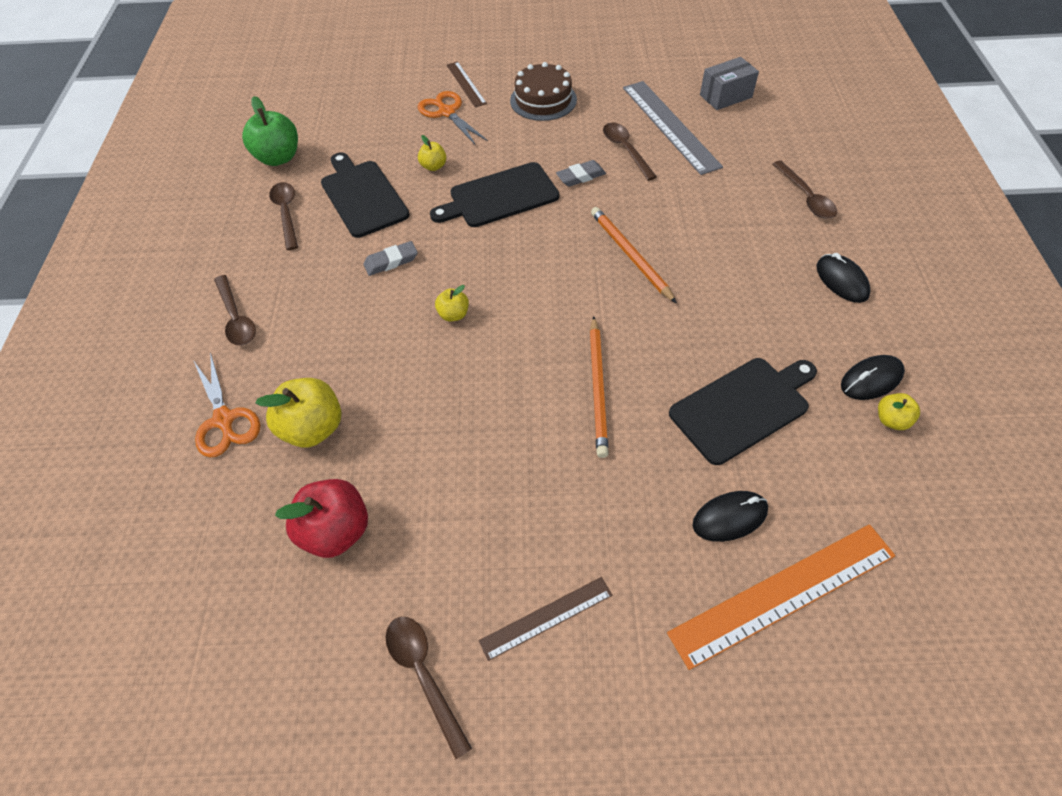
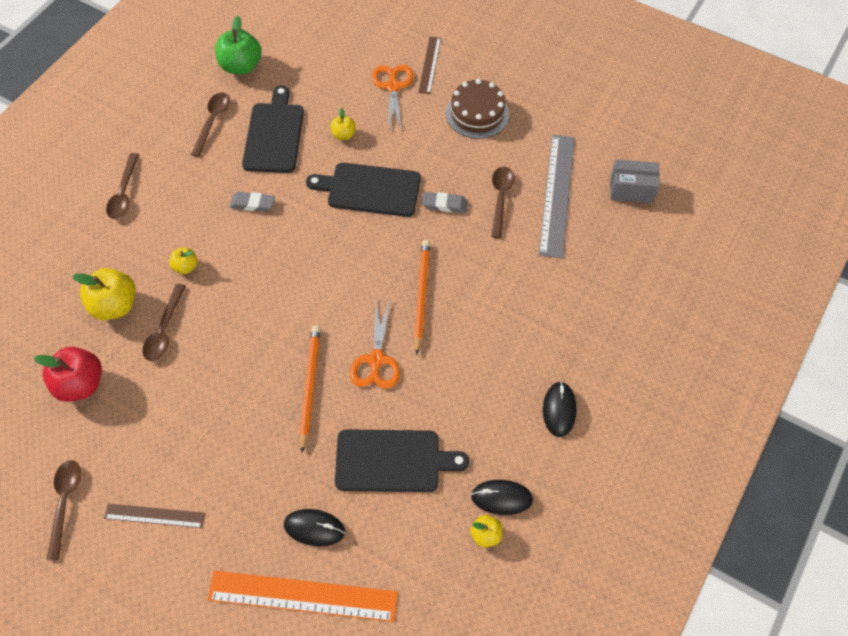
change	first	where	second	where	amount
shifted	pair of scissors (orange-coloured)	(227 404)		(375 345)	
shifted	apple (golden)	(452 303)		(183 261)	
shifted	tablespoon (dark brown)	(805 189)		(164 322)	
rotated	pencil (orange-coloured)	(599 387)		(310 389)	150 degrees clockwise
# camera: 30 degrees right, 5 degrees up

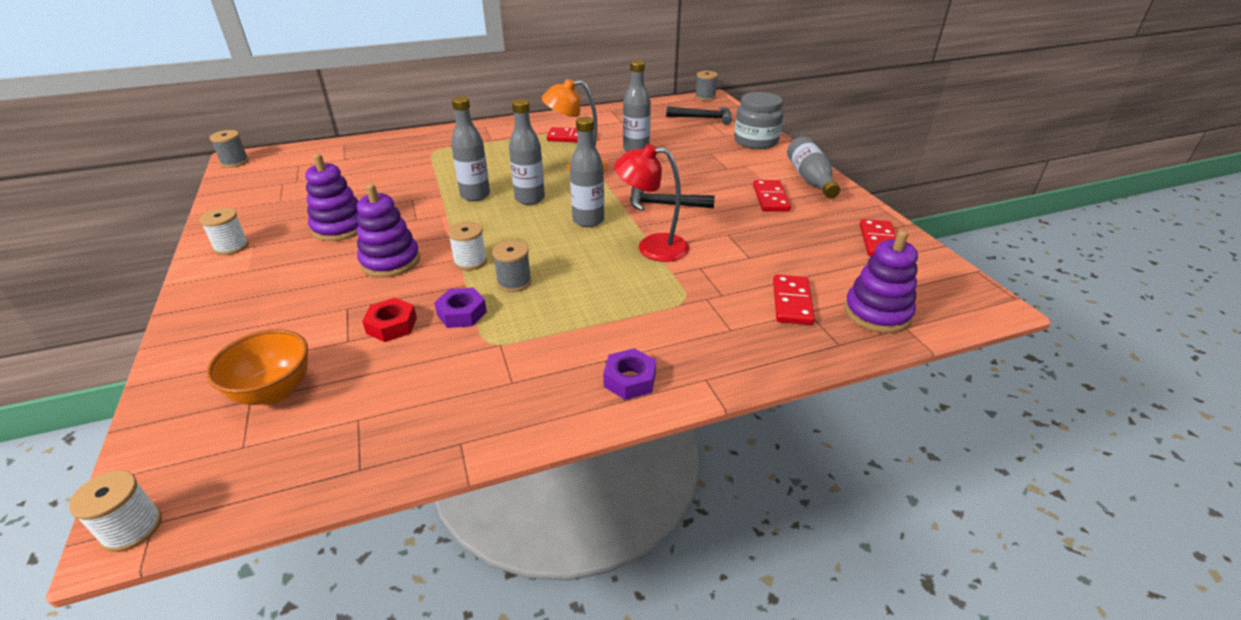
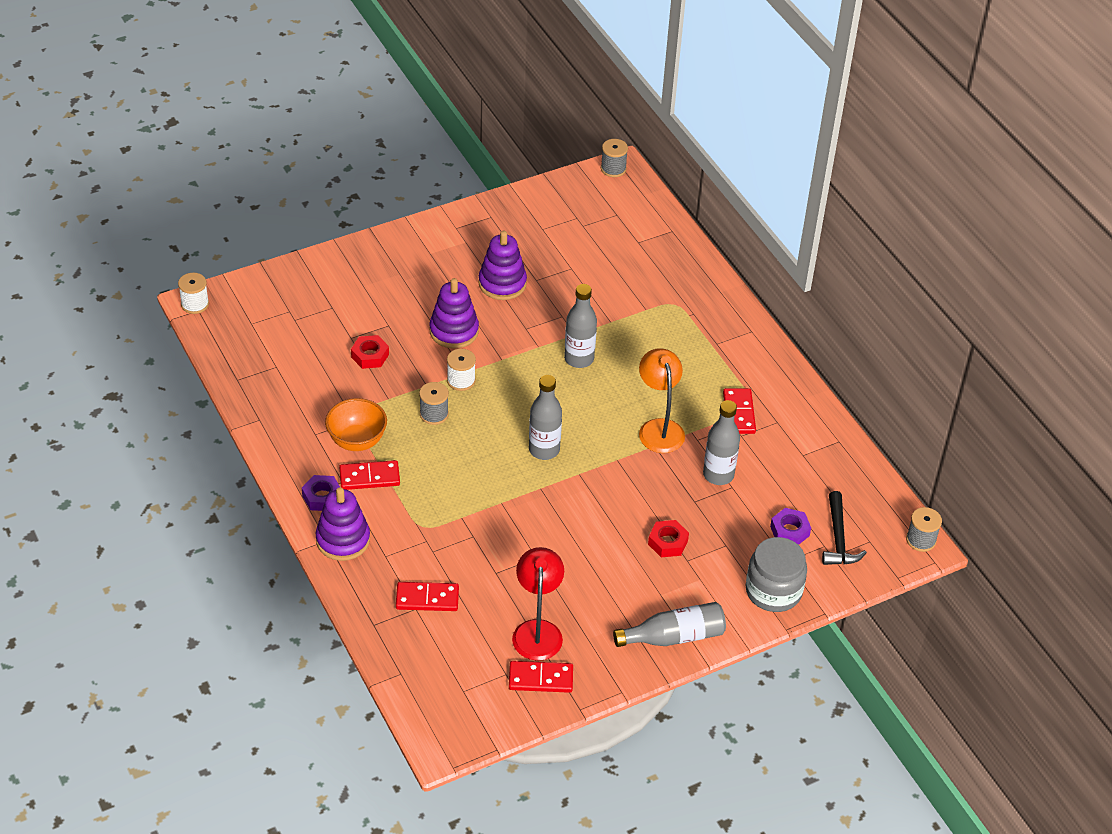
change	first	where	second	where	amount
gone	bobbin (snow-white)	(224 231)			
gone	drink bottle (ash-grey)	(527 152)			
gone	carpenter's hammer (jet-black)	(672 199)			
new			hex nut (red)	(668 538)	
shifted	serving bowl (orange-coloured)	(257 367)		(356 424)	
shifted	hex nut (purple)	(460 308)		(790 526)	
shifted	desk lamp (red)	(651 203)		(538 604)	
shifted	domino piece (red)	(772 196)		(369 475)	
shifted	stacking toy (purple)	(881 281)		(343 524)	
# camera: 80 degrees right, 10 degrees up

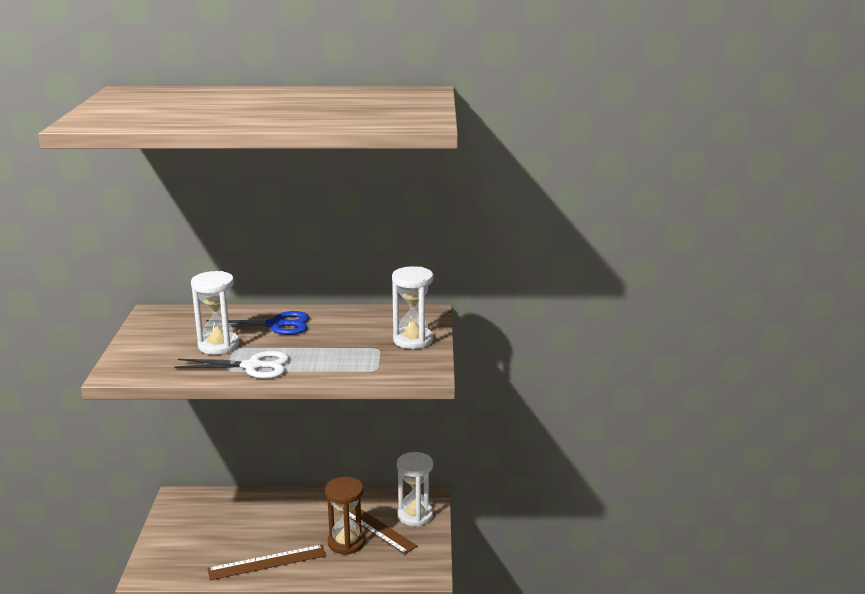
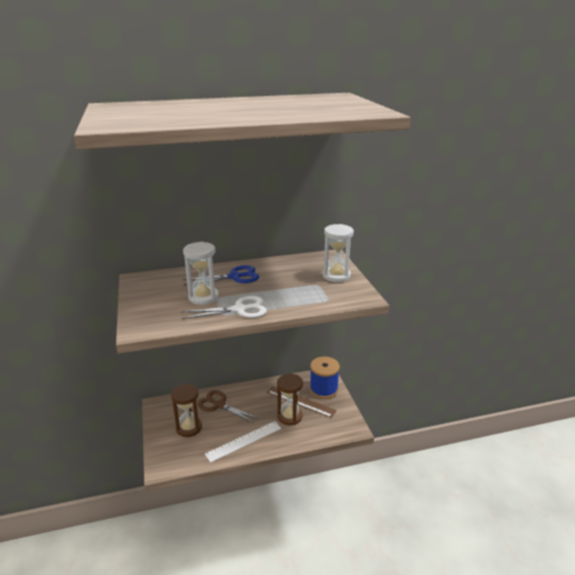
change	first	where	second	where	amount
new			sandglass (dark brown)	(186 410)	
new			pair of scissors (dark brown)	(227 406)	
swapped	sandglass (snow-white)	(415 489)	bobbin (royal blue)	(325 378)	
repainted	straightedge (dark brown)	(267 562)	straightedge (snow-white)	(243 442)	
# camera: 15 degrees left, 5 degrees up

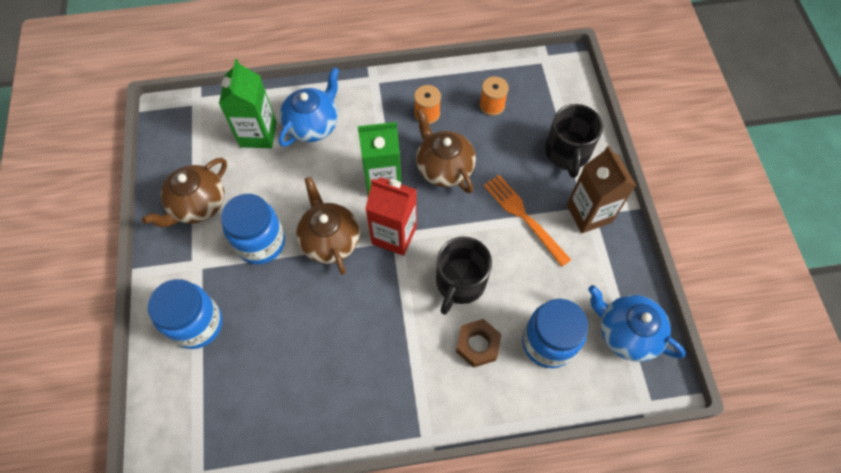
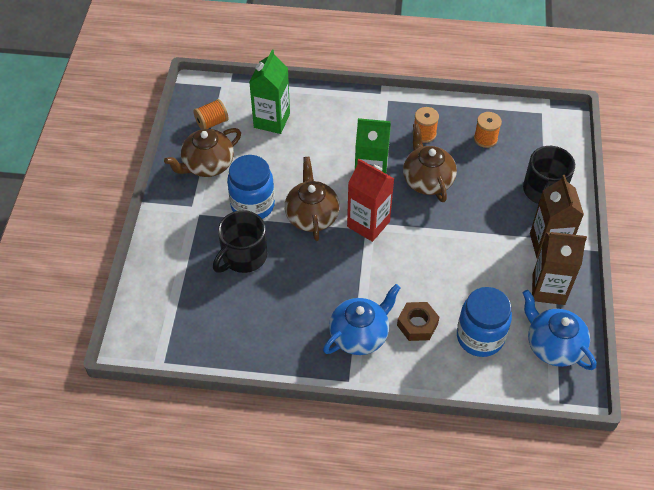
change	first	where	second	where	amount
gone	preserve jar (royal blue)	(185 314)			
gone	table fork (orange-coloured)	(527 221)			
new			bobbin (orange-coloured)	(210 114)	
new			juice carton (dark brown)	(559 268)	
shifted	teapot (royal blue)	(309 107)		(362 319)	
shifted	mug (jet-black)	(464 276)		(240 241)	
# camera: 15 degrees right, 10 degrees down

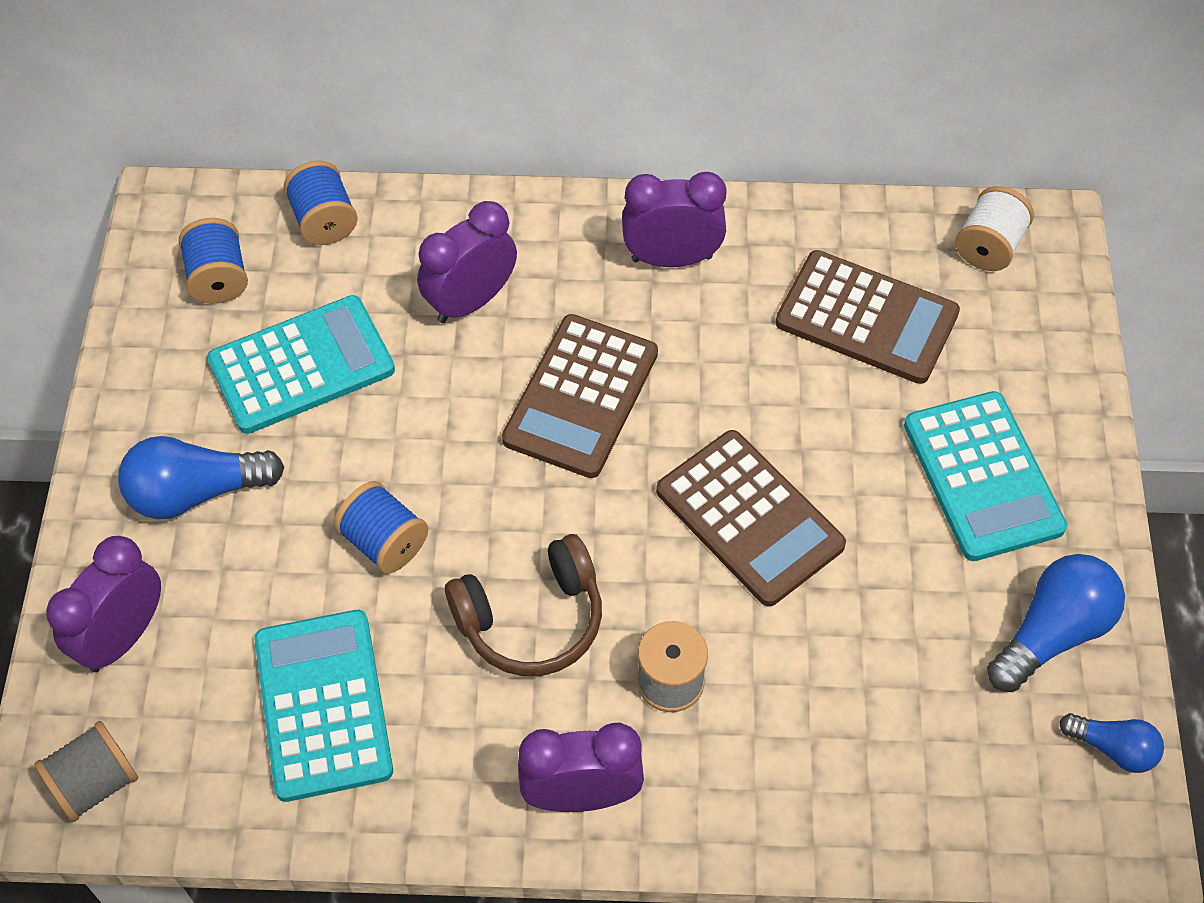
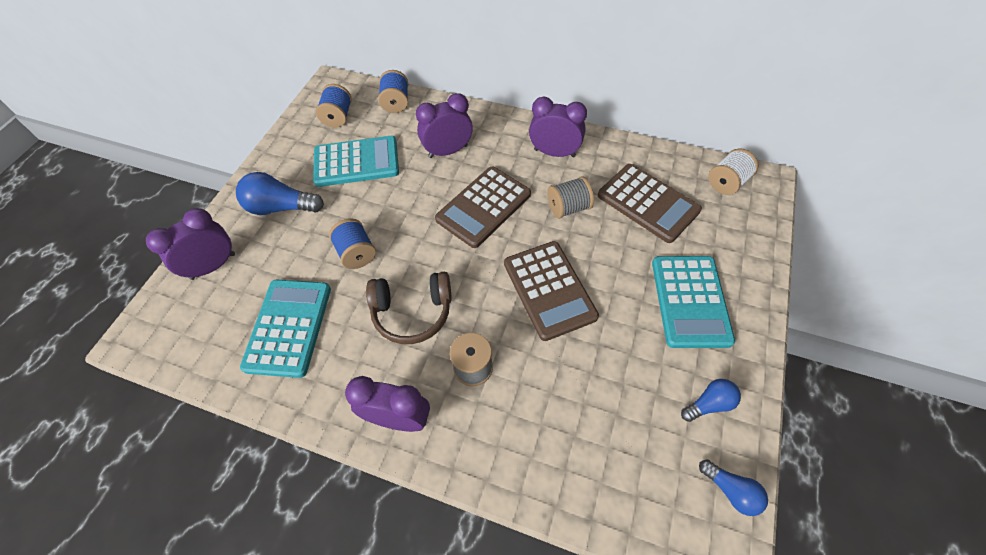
change	first	where	second	where	amount
shifted	bobbin (ash-grey)	(86 771)		(570 197)	
scaled	lightbulb (royal blue)	(1056 623)		(711 400)	x0.59
# camera: 20 degrees right, 0 degrees up

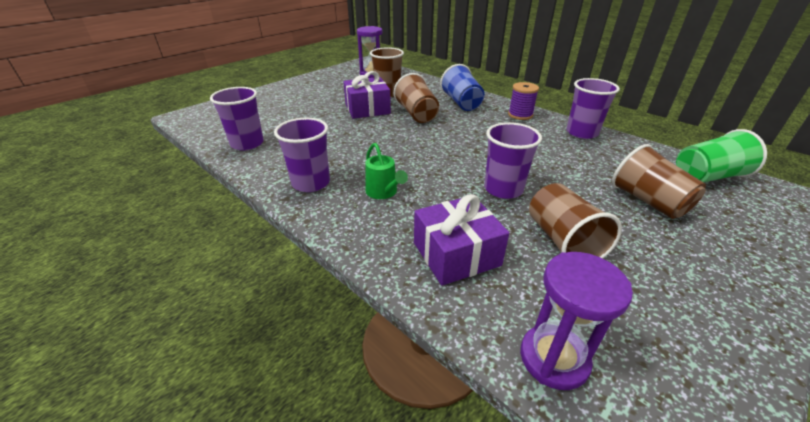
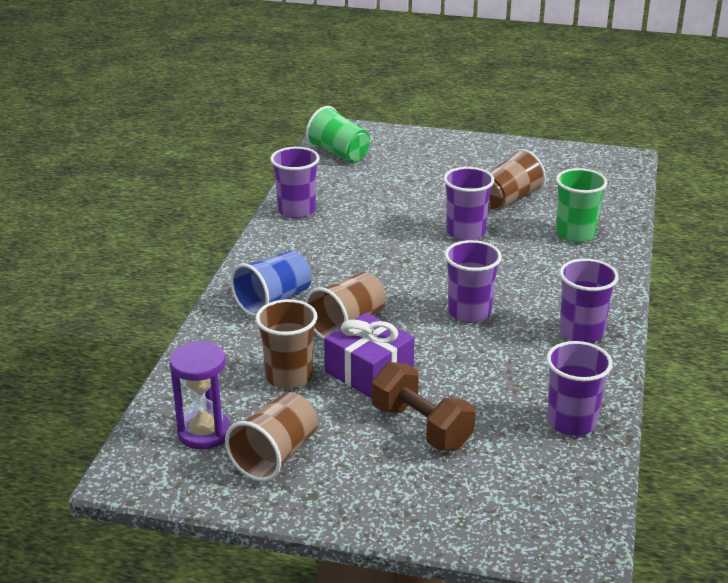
change	first	where	second	where	amount
gone	watering can (emerald)	(386 171)			
gone	bobbin (purple)	(523 101)			
gone	sandglass (purple)	(576 321)			
new			dumbbell (dark brown)	(423 406)	
new			beaker (purple)	(473 281)	
shifted	beaker (dark brown)	(659 181)		(271 436)	
swapped	gift (purple)	(461 240)	beaker (emerald)	(581 205)	
# camera: 120 degrees left, 5 degrees down

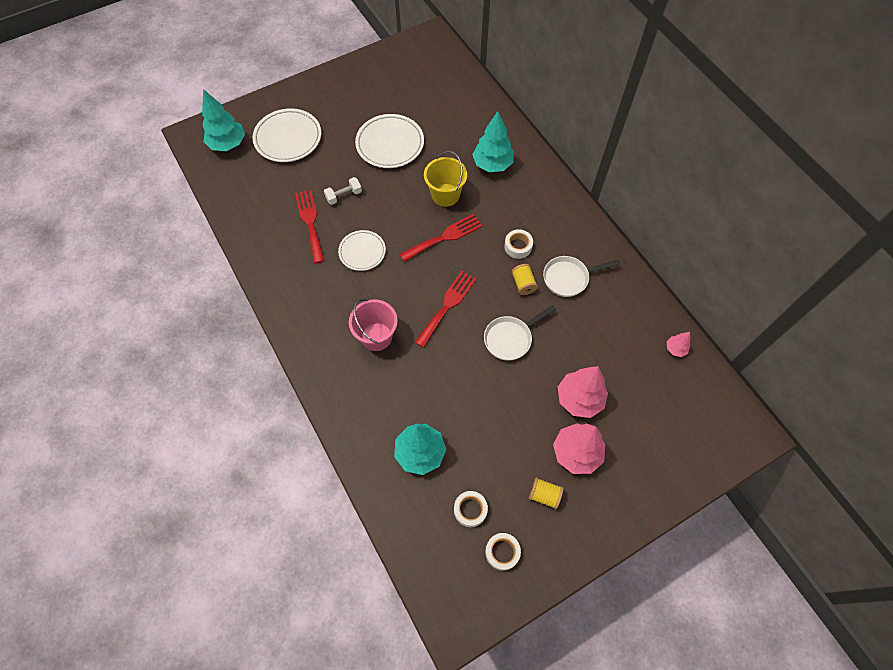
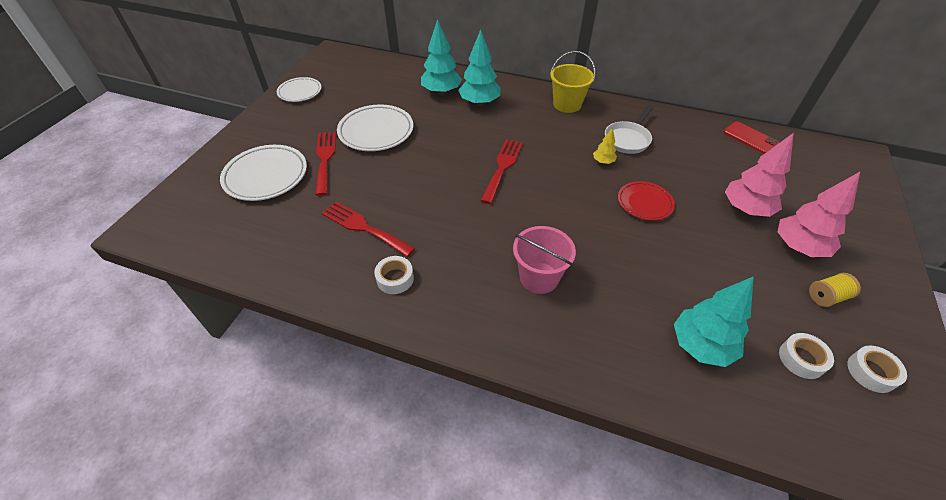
change	first	where	second	where	amount
gone	dumbbell (snow-white)	(343 191)			
shifted	toy tree (aqua)	(223 120)		(441 57)	
shifted	plate (snow-white)	(362 250)		(299 89)	
shifted	table fork (red)	(445 309)		(325 164)	
shifted	bucket (golden)	(445 179)		(572 82)	
shifted	sticky tape (snow-white)	(518 244)		(394 275)	
swapped	skillet (snow-white)	(520 333)	plate (red)	(646 201)	
swapped	bobbin (golden)	(525 279)	toy tree (golden)	(605 145)	
swapped	toy tree (pink)	(679 344)	mobile phone (red)	(751 138)	
# camera: 40 degrees left, 15 degrees down

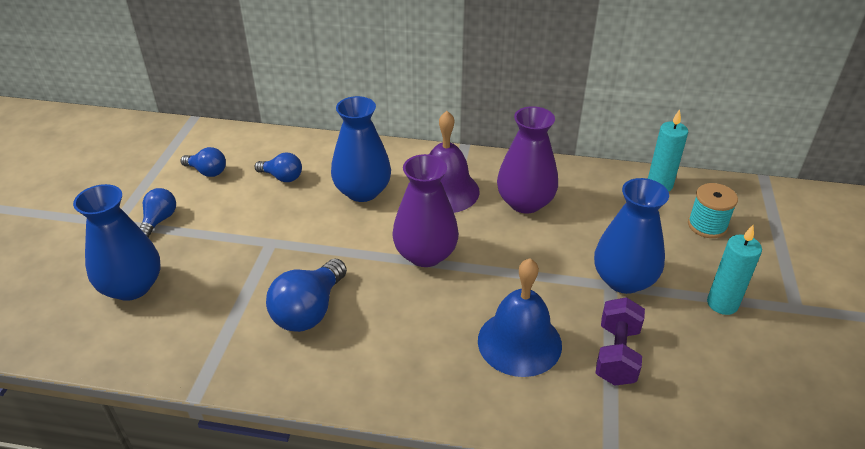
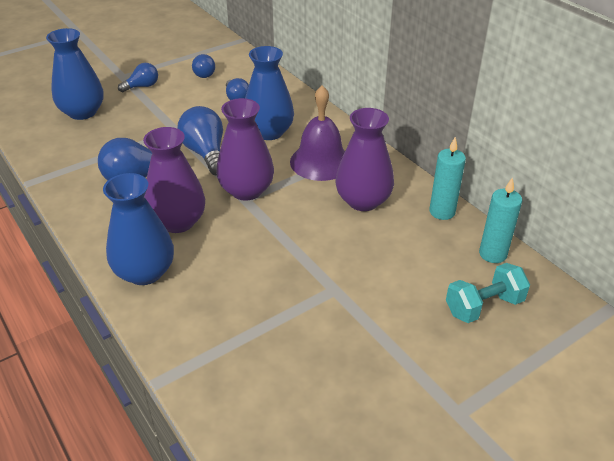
change	first	where	second	where	amount
gone	hand bell (royal blue)	(520 317)			
gone	dumbbell (purple)	(620 341)			
new			flower vase (purple)	(174 180)	
new			lightbulb (royal blue)	(200 140)	
shifted	flower vase (royal blue)	(631 236)		(138 229)	
shifted	candle (aqua)	(734 270)		(447 178)	
swapped	bobbin (aqua)	(713 210)	dumbbell (aqua)	(488 293)	
# camera: 45 degrees right, 0 degrees up

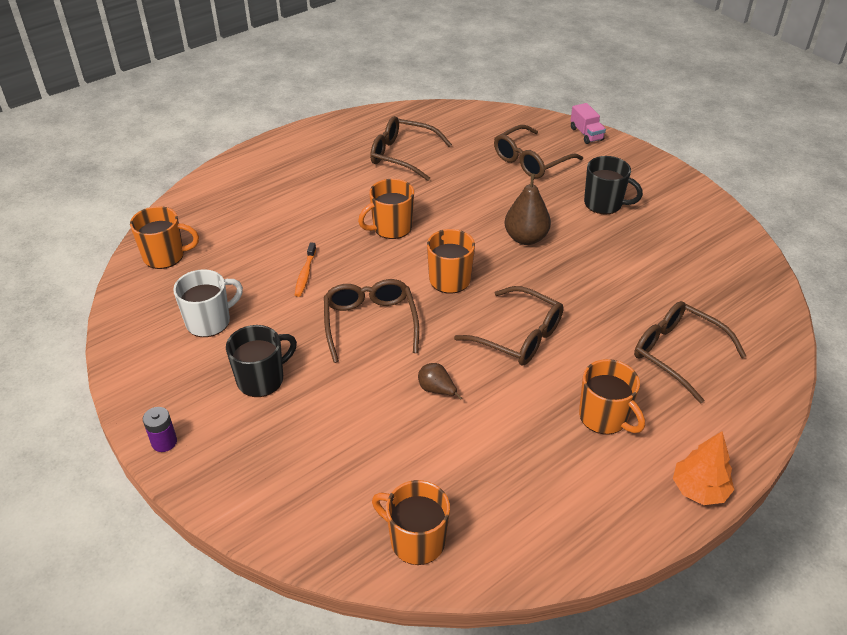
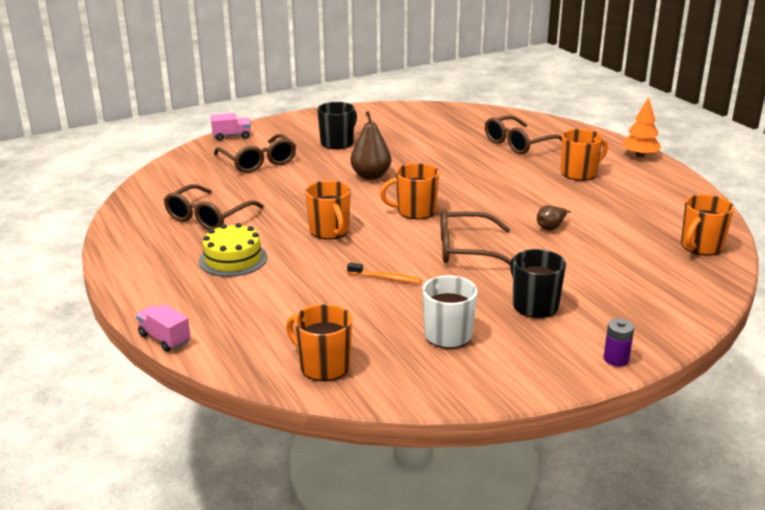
change	first	where	second	where	amount
gone	glasses (dark brown)	(509 325)			
new			toy truck (pink)	(163 328)	
new			gateau (golden)	(233 250)	
rotated	mug (orange-coloured)	(164 237)		(319 342)	60 degrees counterclockwise
# camera: 80 degrees left, 15 degrees down

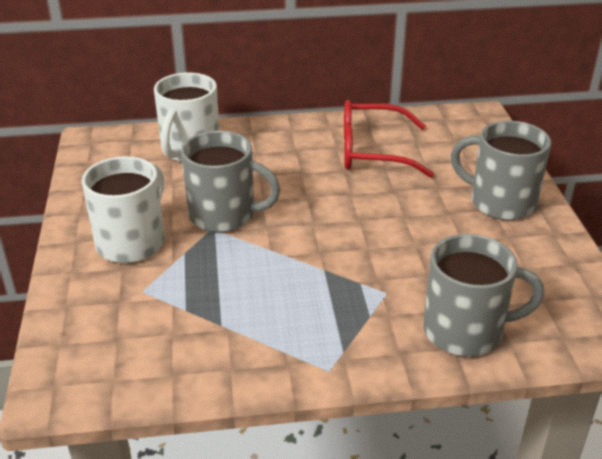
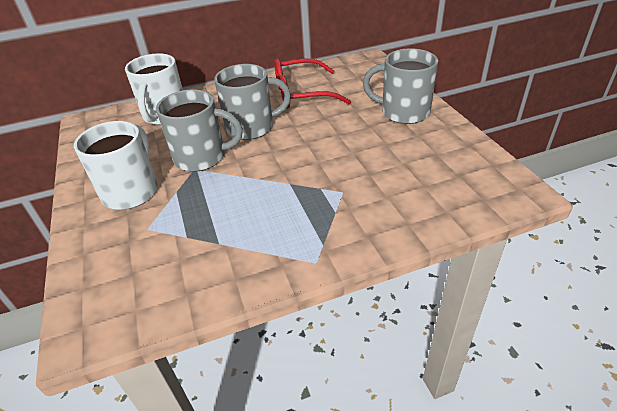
change	first	where	second	where	amount
shifted	mug (ash-grey)	(483 295)		(252 102)	
# camera: 10 degrees left, 5 degrees up

